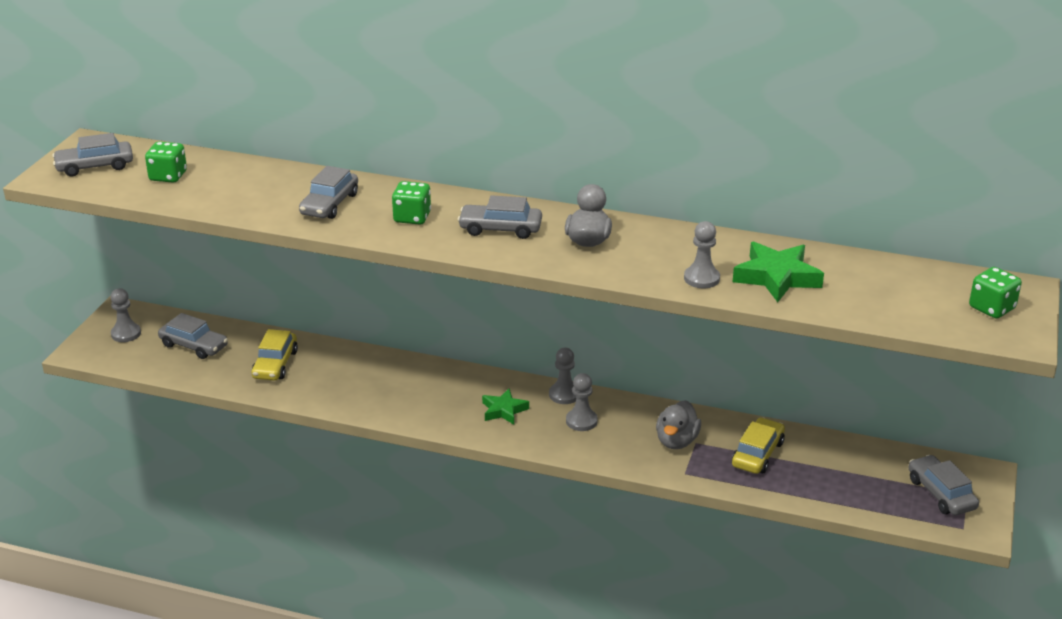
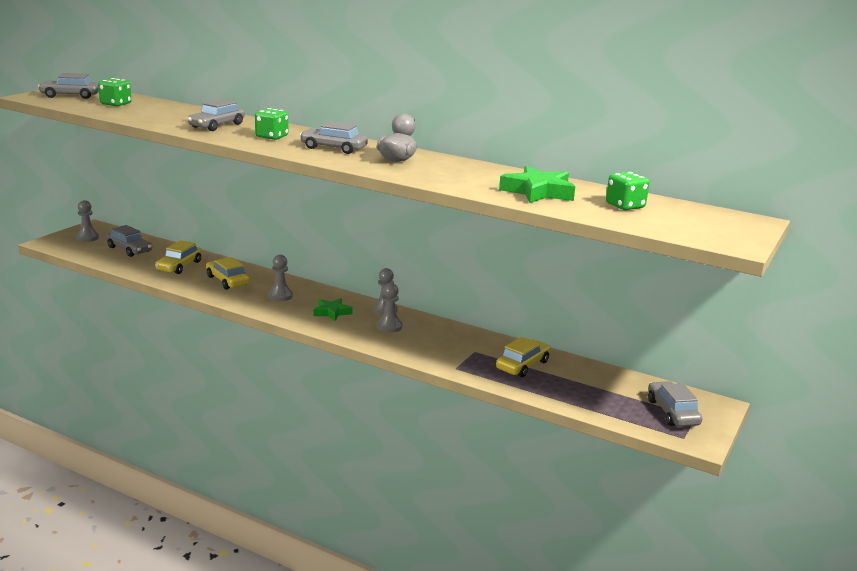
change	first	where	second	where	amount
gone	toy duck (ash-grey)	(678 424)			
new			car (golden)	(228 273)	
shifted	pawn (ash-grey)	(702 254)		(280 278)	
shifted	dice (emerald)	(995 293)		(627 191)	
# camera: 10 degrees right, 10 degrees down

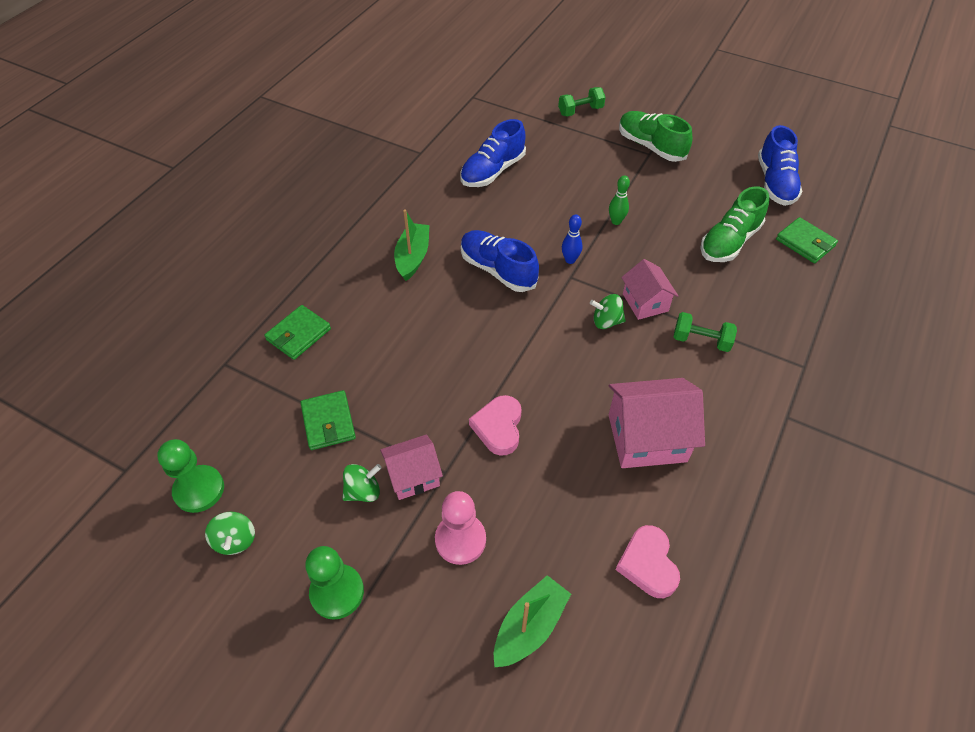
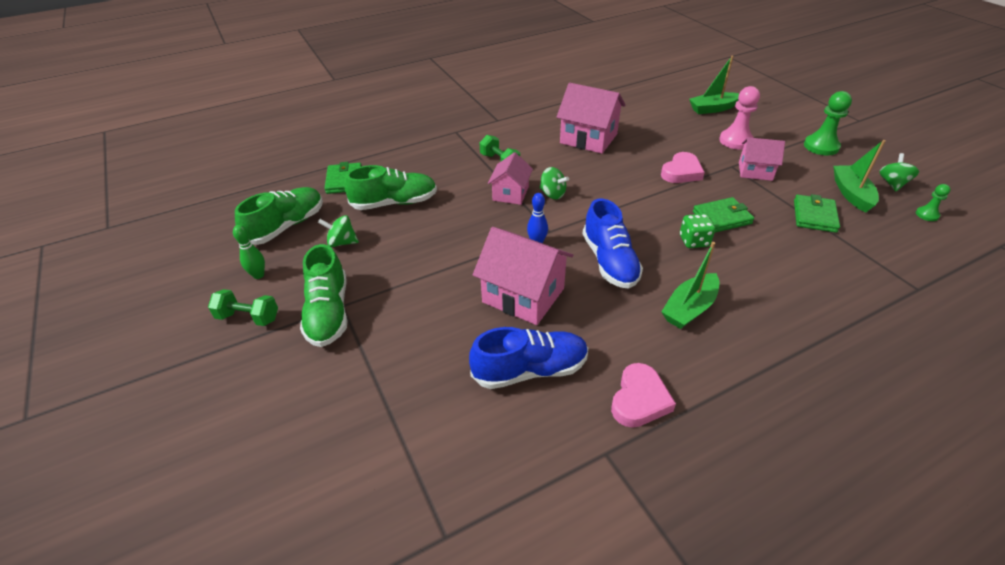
change	first	where	second	where	amount
new			house (pink)	(523 276)	
new			dice (emerald)	(697 231)	
new			sailboat (emerald)	(859 176)	
shifted	card wallet (emerald)	(298 332)		(723 215)	
shifted	whirligig (emerald)	(362 483)		(338 231)	
shifted	dumbbell (emerald)	(582 101)		(243 307)	
shifted	tenpin (emerald)	(619 200)		(249 252)	
shifted	heart (pink)	(648 561)		(643 395)	
repainted	sneaker (royal blue)	(780 165)	sneaker (emerald)	(279 216)	
scaled	pawn (emerald)	(190 476)		(933 202)	x0.53
# camera: 145 degrees left, 10 degrees down

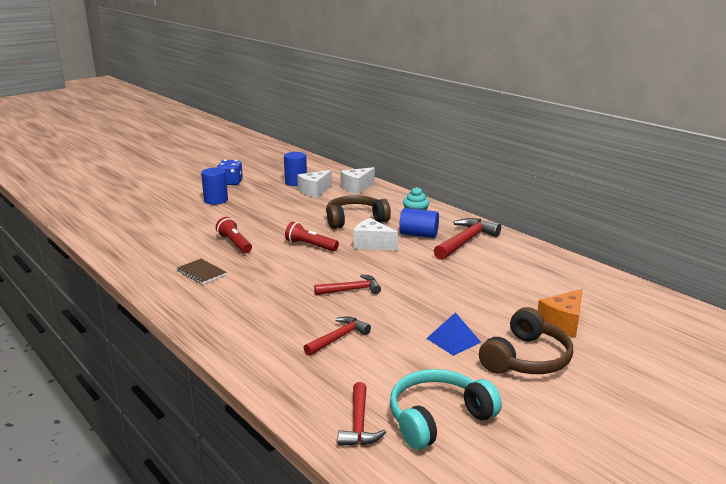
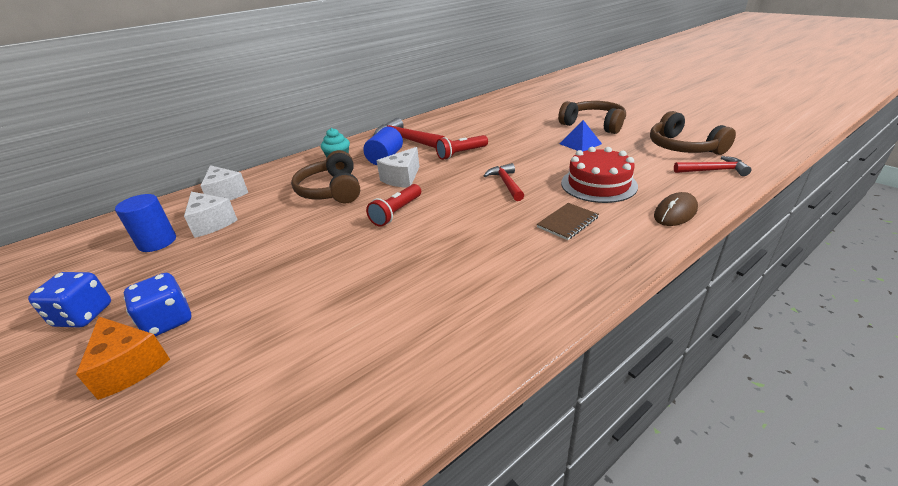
change	first	where	second	where	amount
new			PC mouse (dark brown)	(676 209)	
shifted	notepad (dark brown)	(202 271)		(568 221)	
shifted	pocket torch (red)	(234 235)		(462 147)	
shifted	cheese wedge (orange-coloured)	(560 313)		(123 358)	
swapped	solid cylinder (royal blue)	(214 186)	dice (royal blue)	(157 305)	
swapped	carpenter's hammer (red)	(337 336)	gateau (red)	(599 175)	
repainted	over-ear headphones (aqua)	(446 409)	over-ear headphones (dark brown)	(693 133)	
# camera: 85 degrees left, 10 degrees up

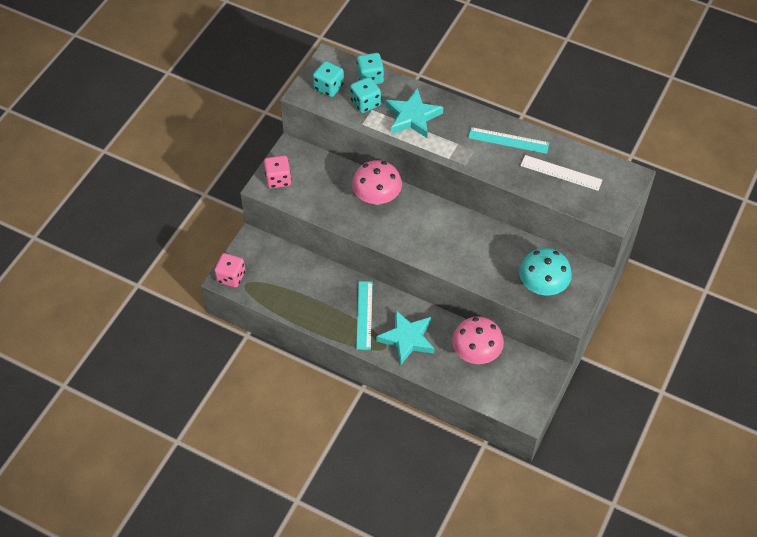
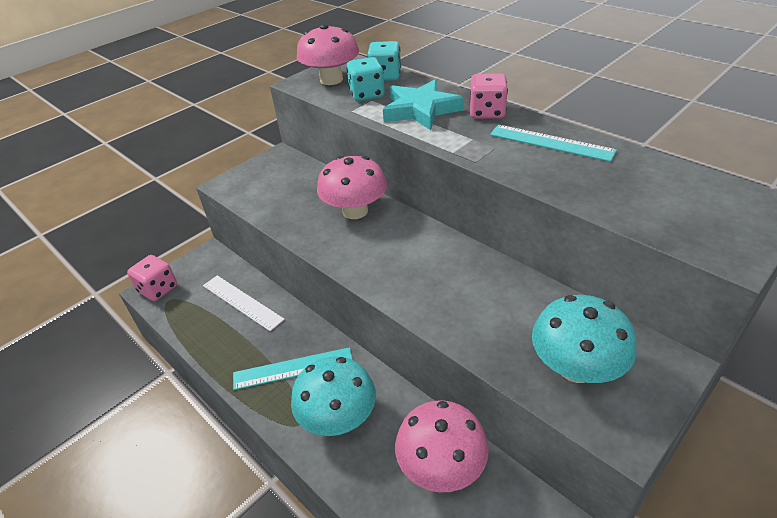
change	first	where	second	where	amount
shifted	dice (pink)	(277 172)		(489 96)	
shifted	straightedge (snow-white)	(561 173)		(244 303)	
swapped	dice (aqua)	(328 79)	mushroom (pink)	(328 54)	
swapped	star shape (aqua)	(405 338)	mushroom (aqua)	(333 396)	
rotated	straightedge (aqua)	(364 315)		(293 368)	60 degrees clockwise
# camera: 20 degrees right, 15 degrees down

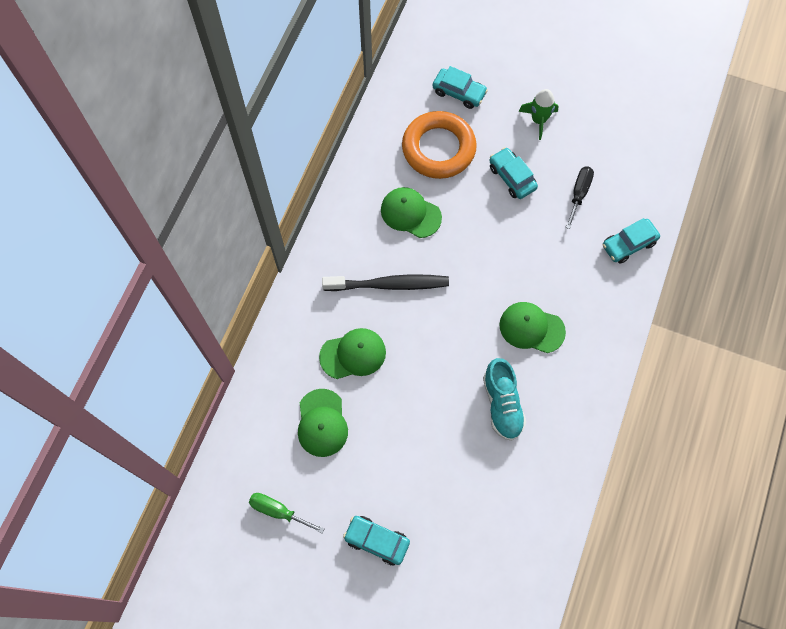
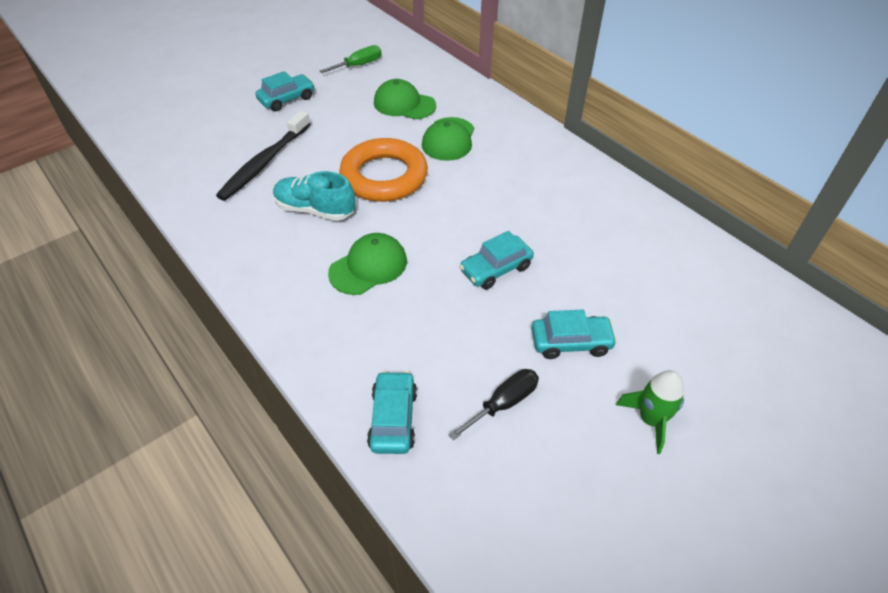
change	first	where	second	where	amount
gone	cap (emerald)	(411 212)			
shifted	toothbrush (jet-black)	(385 282)		(263 155)	
shifted	ring (orange-coloured)	(439 145)		(383 170)	
shifted	car (aqua)	(460 87)		(497 260)	
rotated	hand screwdriver (jet-black)	(580 198)		(493 404)	90 degrees counterclockwise
# camera: 120 degrees right, 20 degrees down

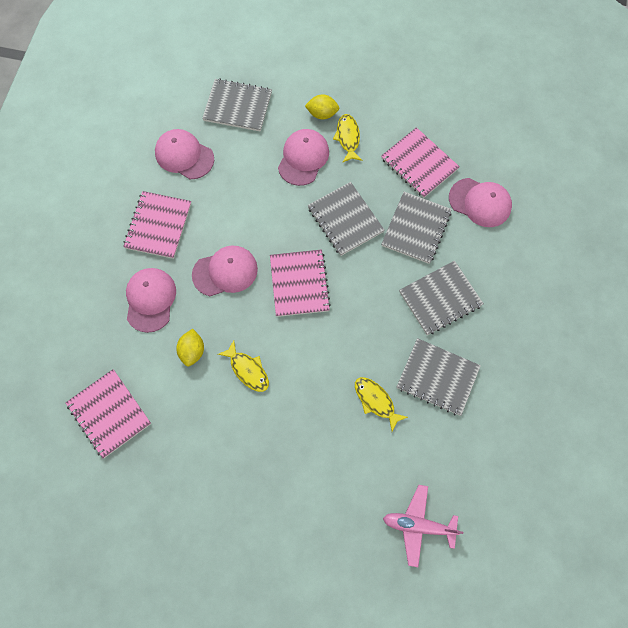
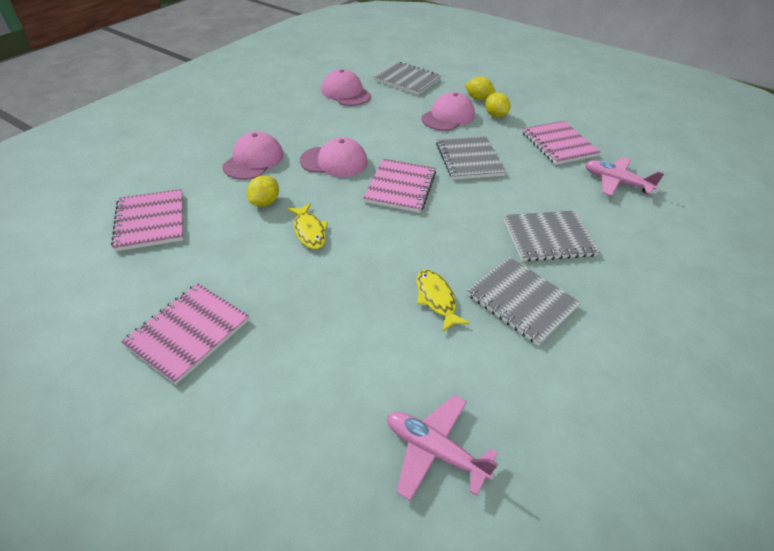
change	first	where	second	where	amount
gone	notepad (ash-grey)	(417 228)			
shifted	notepad (pink)	(157 225)		(185 334)	
swapped	fish (golden)	(347 138)	citrus fruit (golden)	(497 105)	
swapped	cap (pink)	(480 202)	plane (pink)	(625 176)	
# camera: 20 degrees right, 25 degrees down

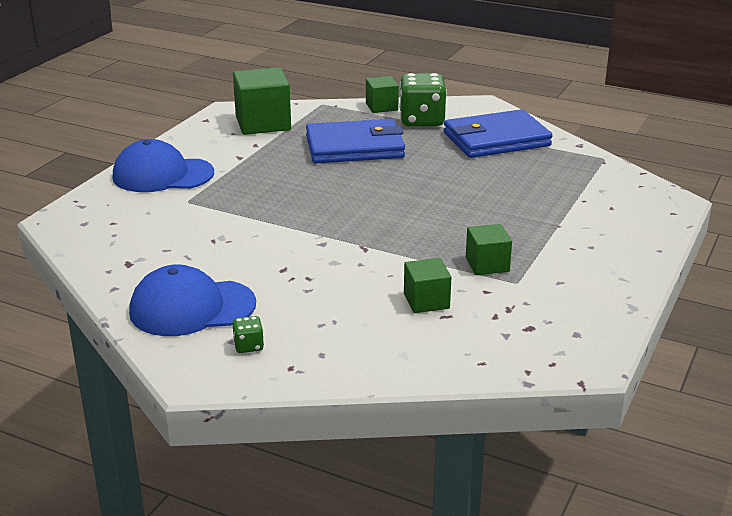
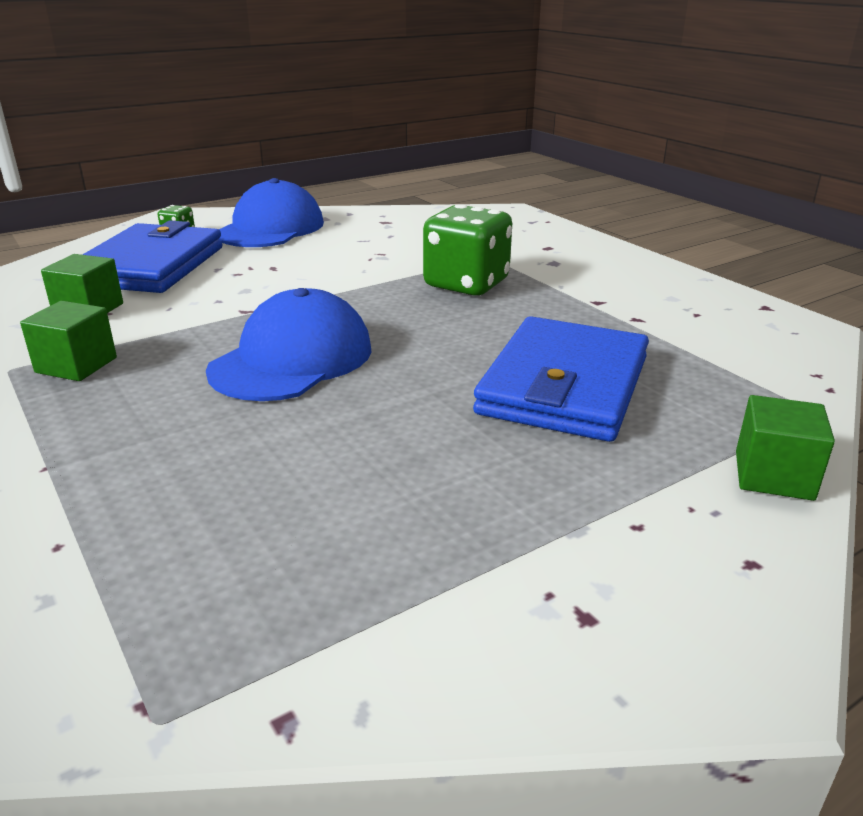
change	first	where	second	where	amount
gone	block (emerald)	(262 101)			
shifted	cap (royal blue)	(163 165)		(288 344)	
shifted	dice (emerald)	(423 99)		(467 249)	
shifted	card wallet (royal blue)	(498 133)		(152 257)	
# camera: 120 degrees right, 0 degrees up

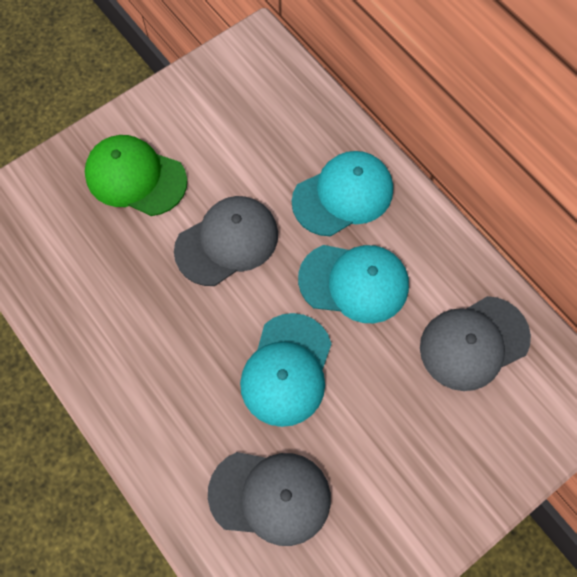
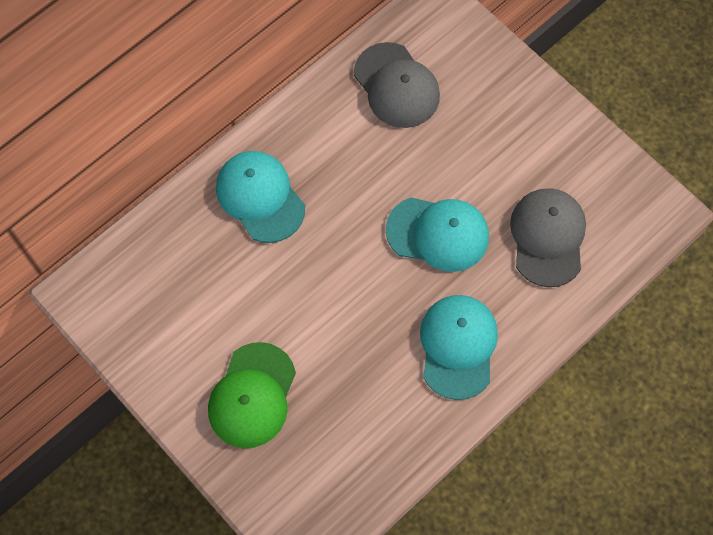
change	first	where	second	where	amount
gone	cap (ash-grey)	(226 241)			
shifted	cap (aqua)	(353 284)		(459 347)	
# camera: 95 degrees left, 0 degrees up

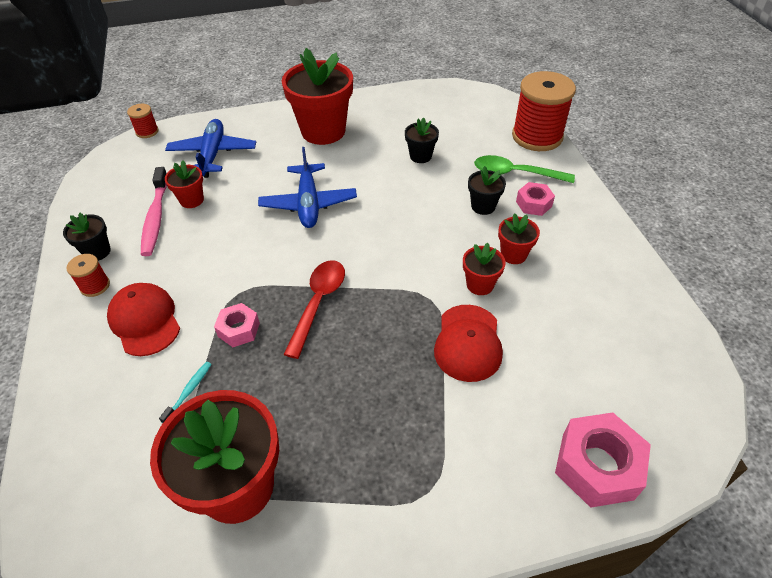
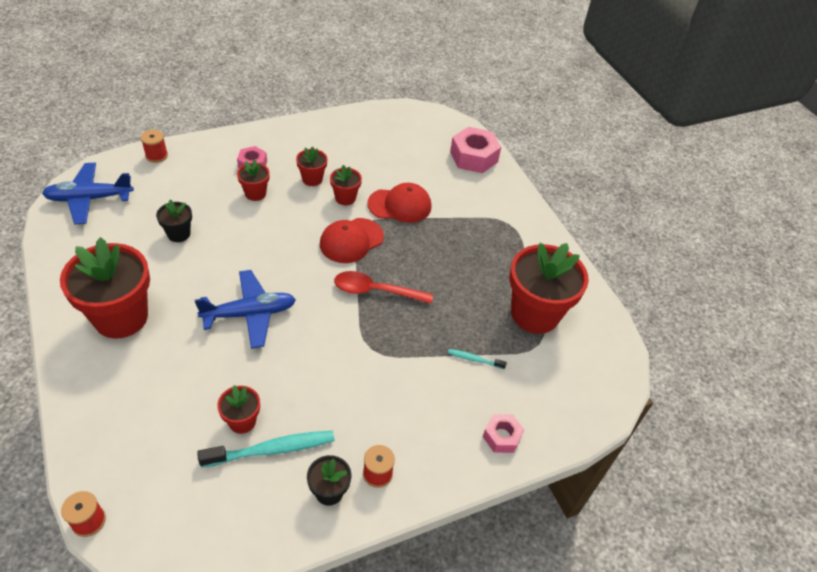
change	first	where	second	where	amount
gone	tablespoon (emerald)	(524 169)			
shifted	cap (red)	(143 319)		(352 240)	
shifted	plane (royal blue)	(210 148)		(88 193)	
shifted	hex nut (pink)	(237 325)		(503 433)	
repainted	toothbrush (pink)	(154 211)	toothbrush (aqua)	(265 449)	
repainted	flower pot (jet-black)	(487 190)	flower pot (red)	(253 180)	
scaled	bobbin (red)	(544 111)		(154 146)	x0.46
# camera: 105 degrees left, 0 degrees up

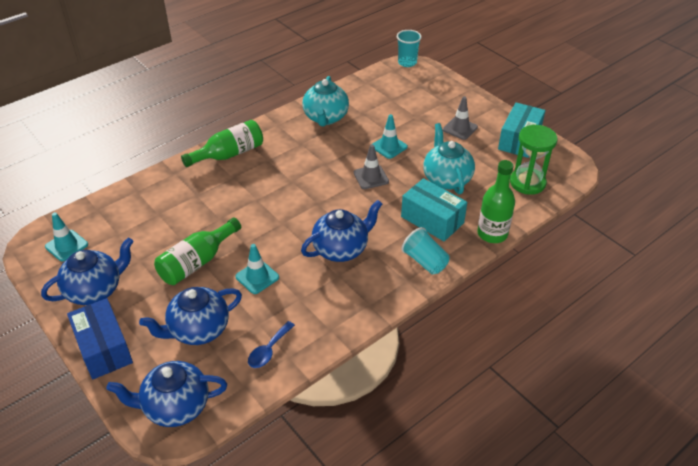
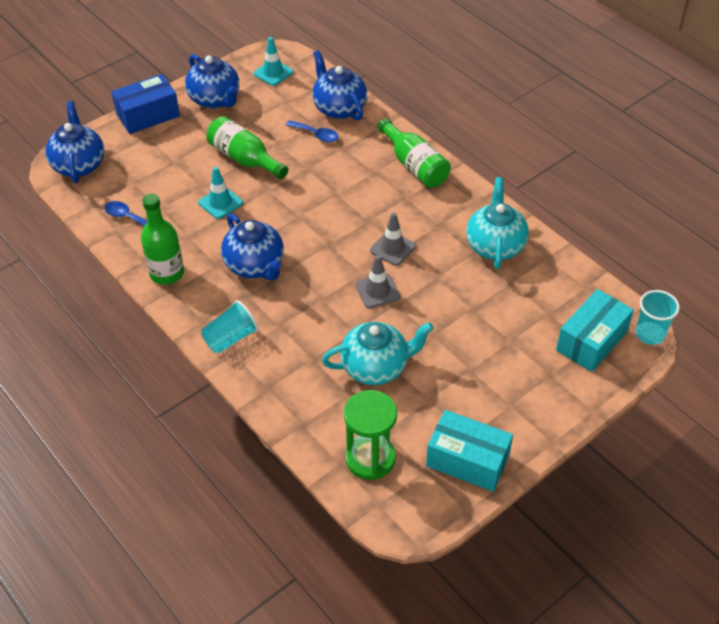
change	first	where	second	where	amount
gone	road cone (aqua)	(390 136)			
new			tablespoon (royal blue)	(312 131)	
shifted	teapot (royal blue)	(190 316)		(339 85)	
shifted	package (aqua)	(434 209)		(595 330)	
shifted	road cone (ash-grey)	(460 118)		(393 239)	
shifted	drink bottle (emerald)	(496 201)		(162 239)	
rotated	teapot (aqua)	(325 101)		(497 223)	90 degrees clockwise
# camera: 90 degrees right, 5 degrees up

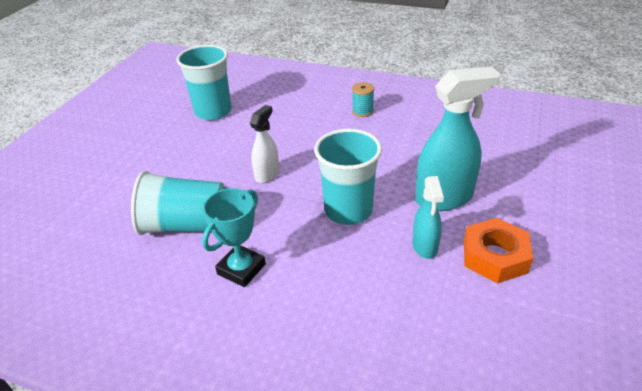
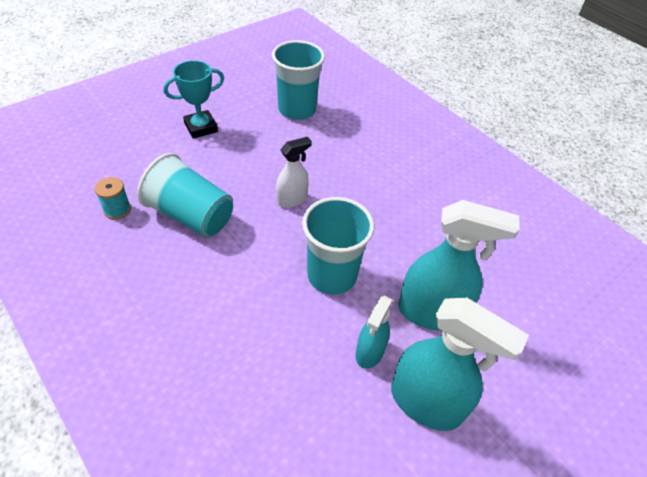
change	first	where	second	where	amount
shifted	prize cup (aqua)	(234 237)		(194 99)	
shifted	bobbin (aqua)	(363 99)		(113 198)	
swapped	hex nut (orange-coloured)	(498 251)	spray cleaner (aqua)	(460 364)	
# camera: 25 degrees right, 10 degrees up

